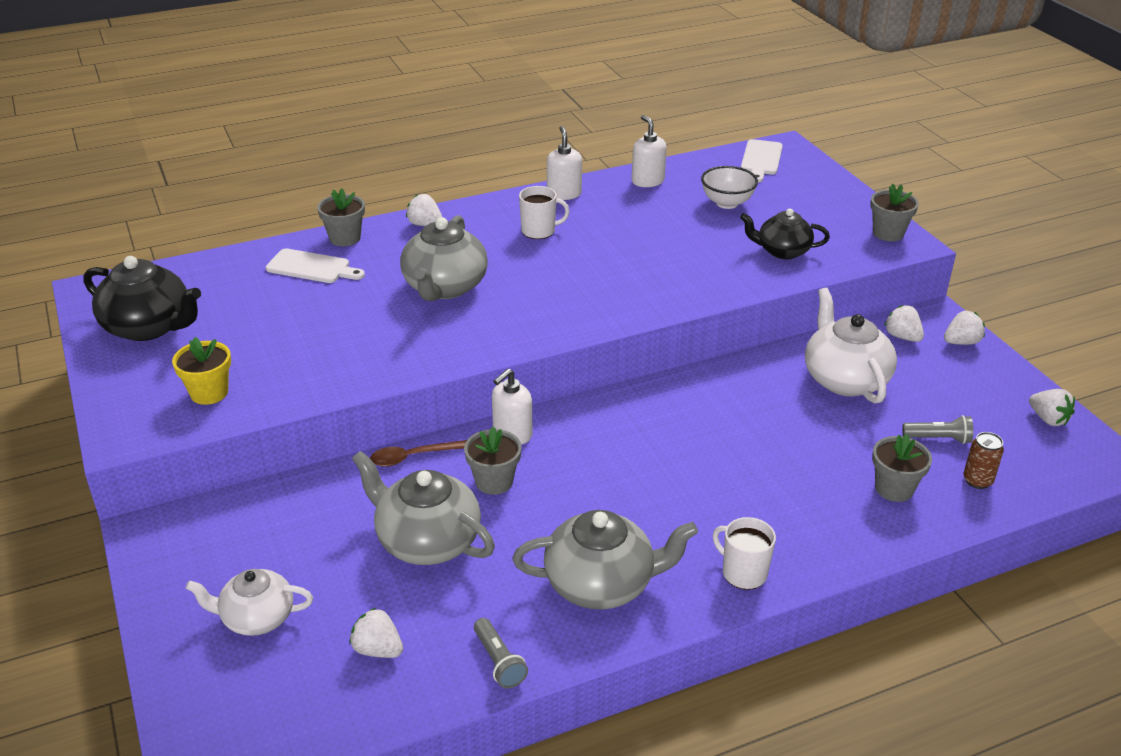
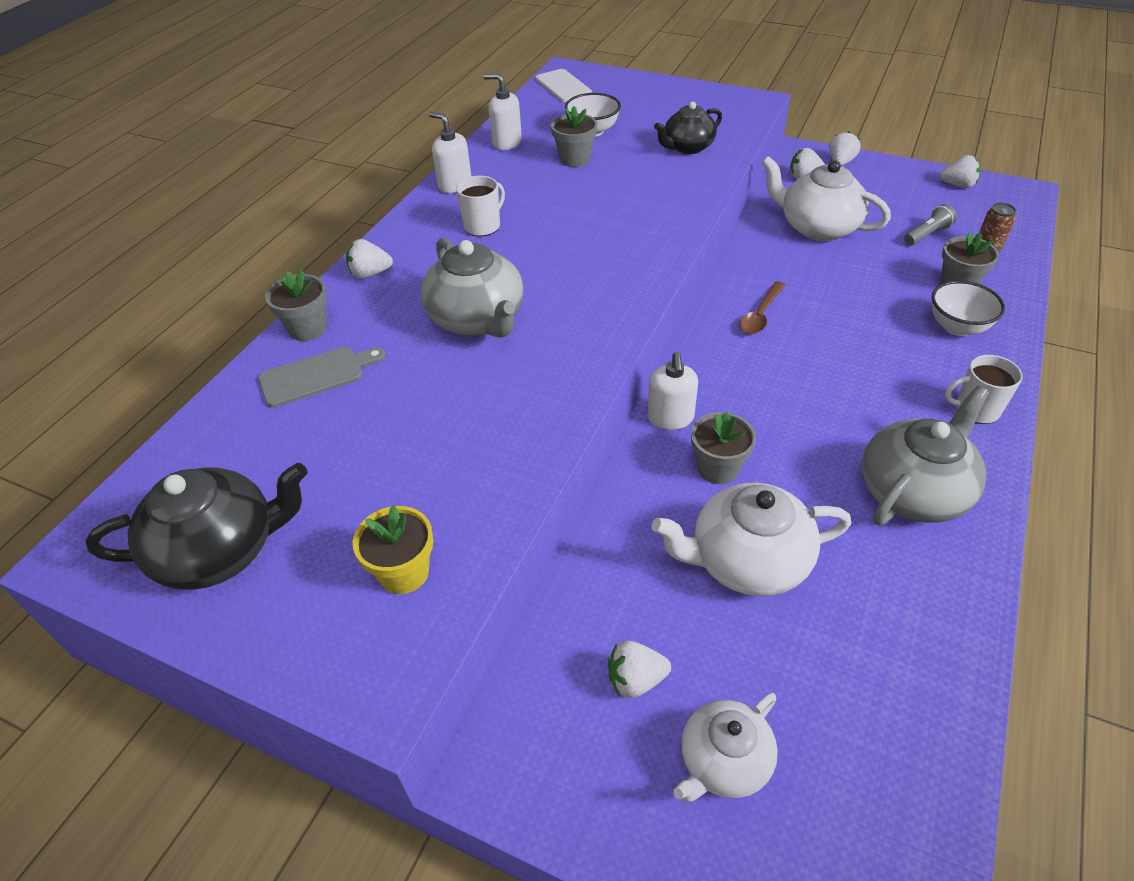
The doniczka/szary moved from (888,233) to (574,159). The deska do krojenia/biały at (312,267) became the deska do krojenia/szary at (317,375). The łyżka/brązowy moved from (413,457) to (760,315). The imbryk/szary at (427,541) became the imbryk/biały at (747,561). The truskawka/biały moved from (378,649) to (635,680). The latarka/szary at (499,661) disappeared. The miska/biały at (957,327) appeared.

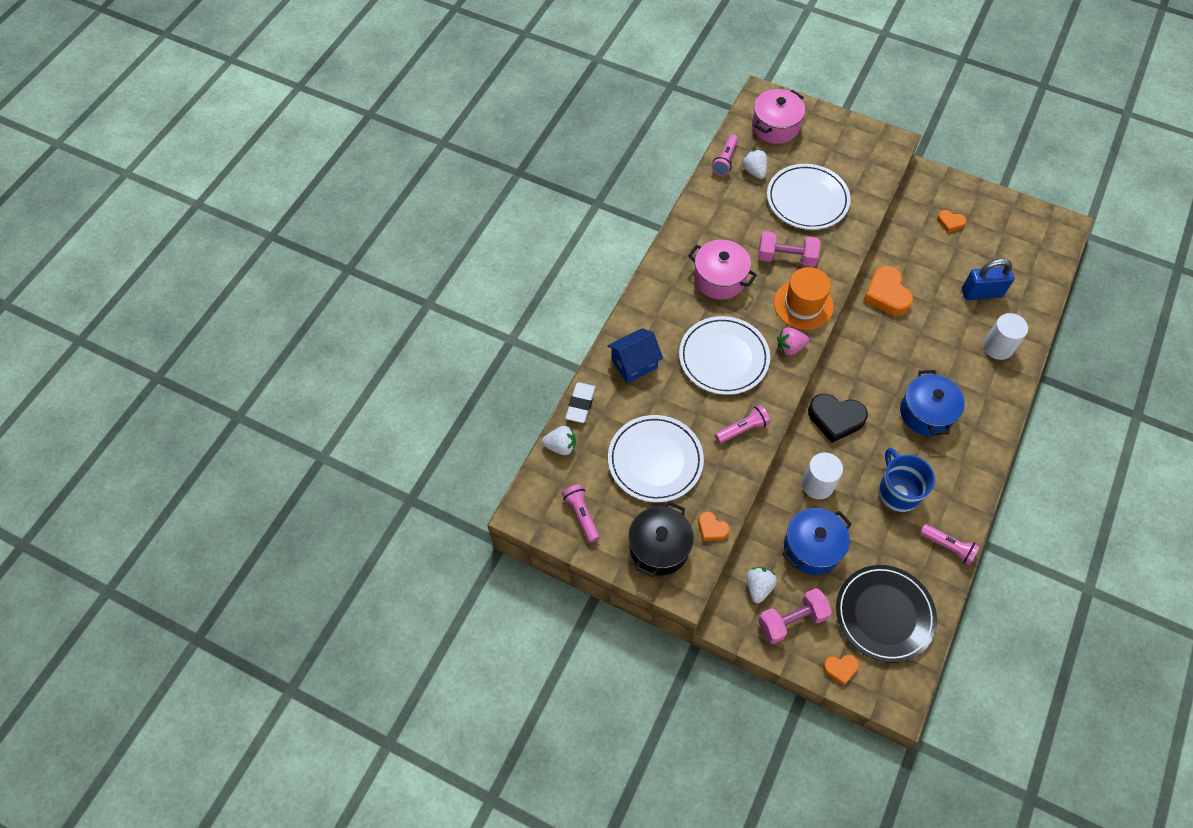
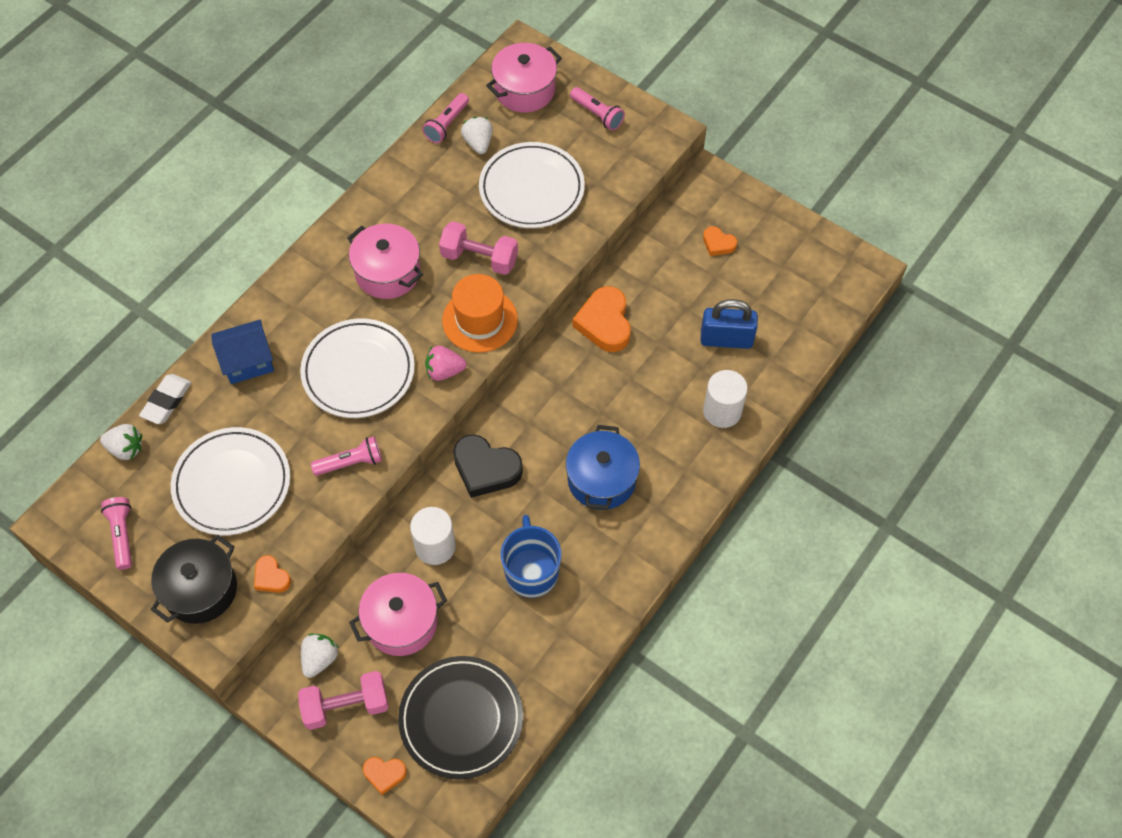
The garnek/niebieski at (812,547) became the garnek/różowy at (401,622). The latarka/różowy moved from (948,547) to (597,114).

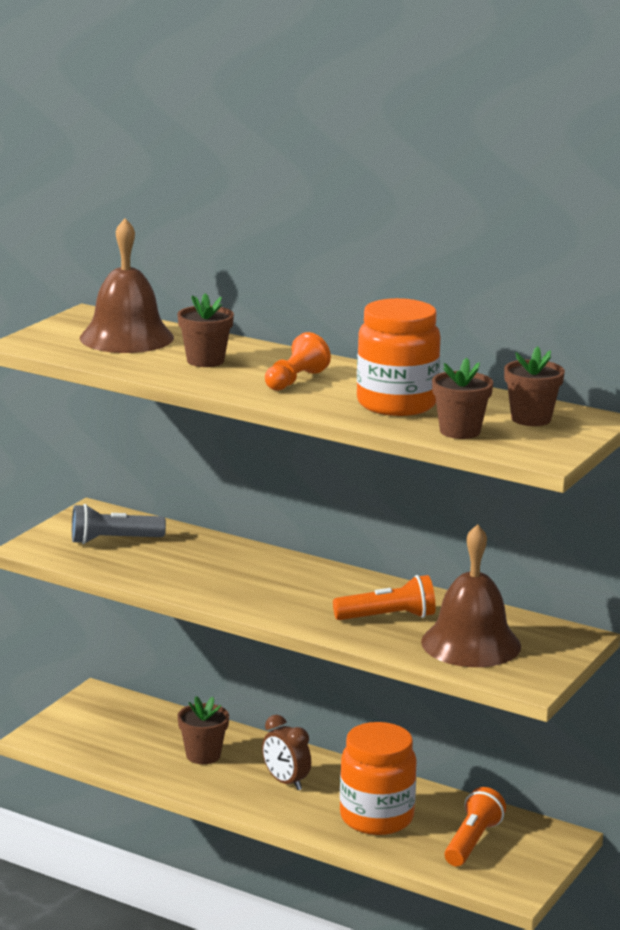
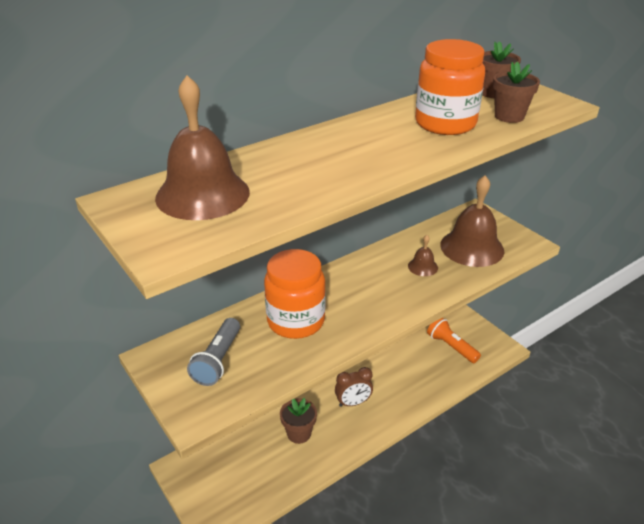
The doniczka/brązowy at (205,361) disappeared. The pionek/pomarańczowy at (295,380) disappeared. The latarka/pomarańczowy at (388,617) was replaced by the dzwonek/brązowy at (423,267). The słoik/pomarańczowy moved from (376,818) to (296,321).

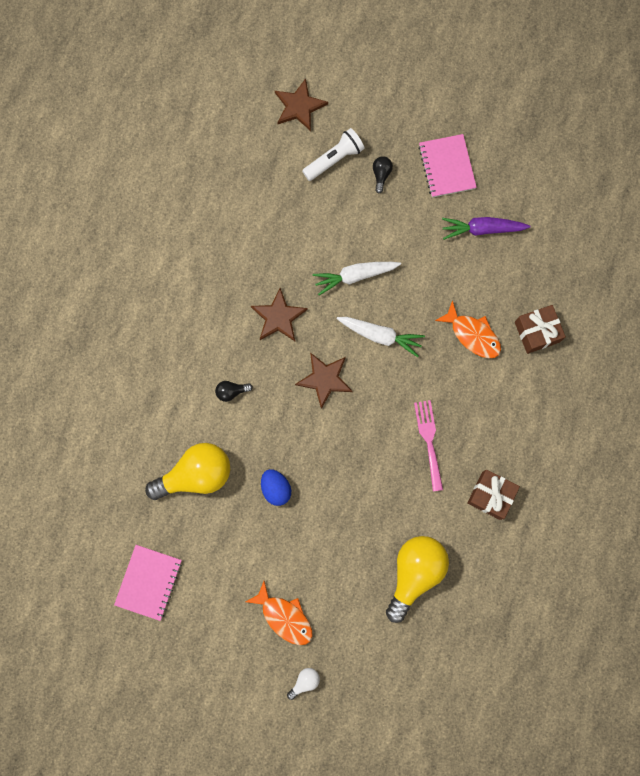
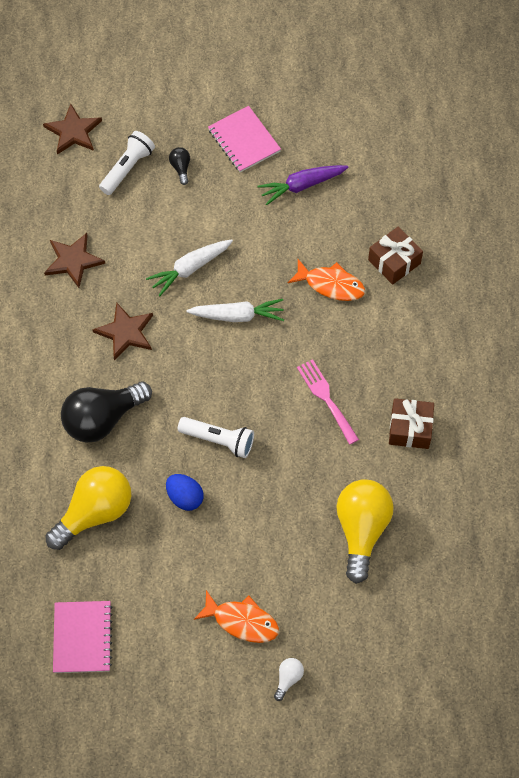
The gwiazda/brązowy moved from (324,379) to (73,261). The żarówka/czarny at (231,391) changed to 2.36 times the size. The latarka/biały at (218,440) appeared.

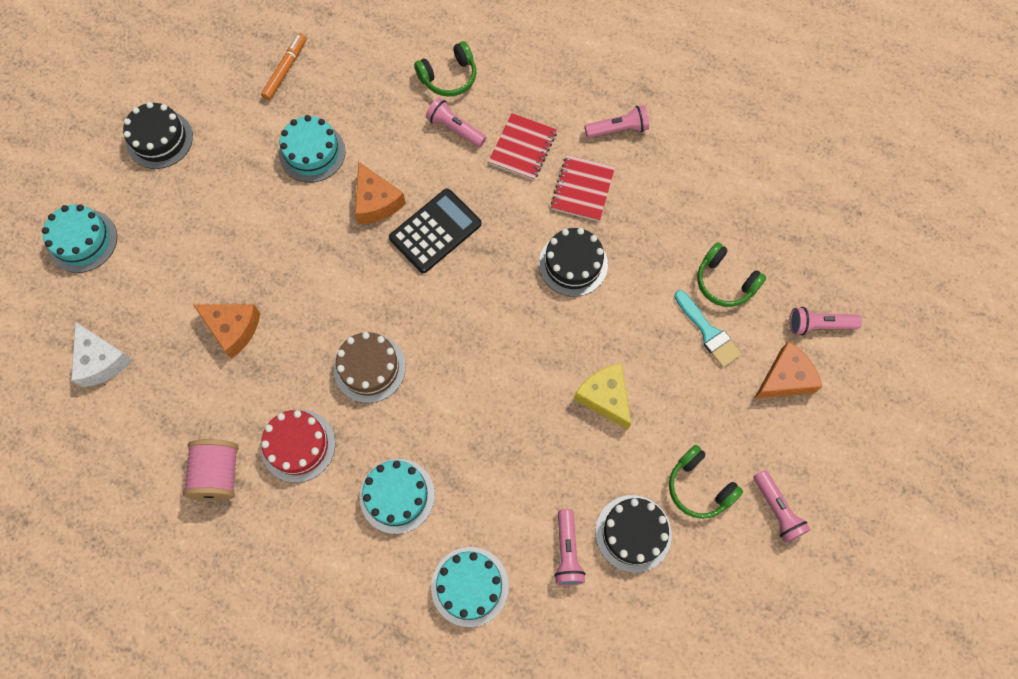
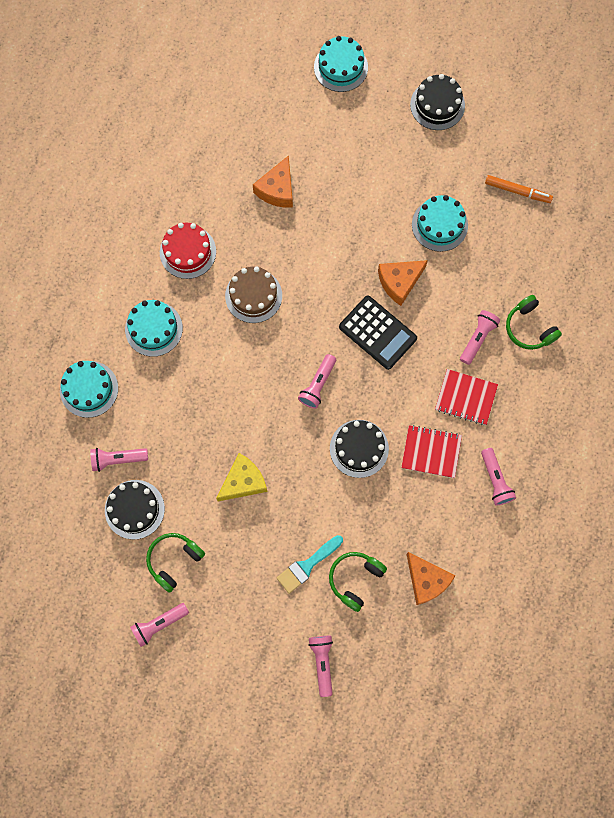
The ser/biały at (101,360) disappeared. The ser/pomarańczowy moved from (785,378) to (426,580). The szpulka/różowy at (218,474) disappeared. The latarka/różowy at (318,385) appeared.

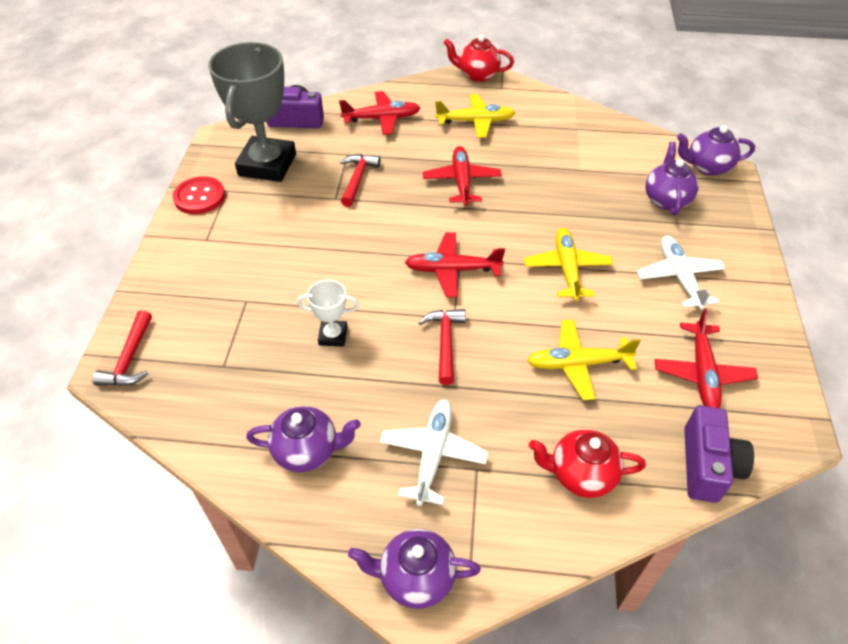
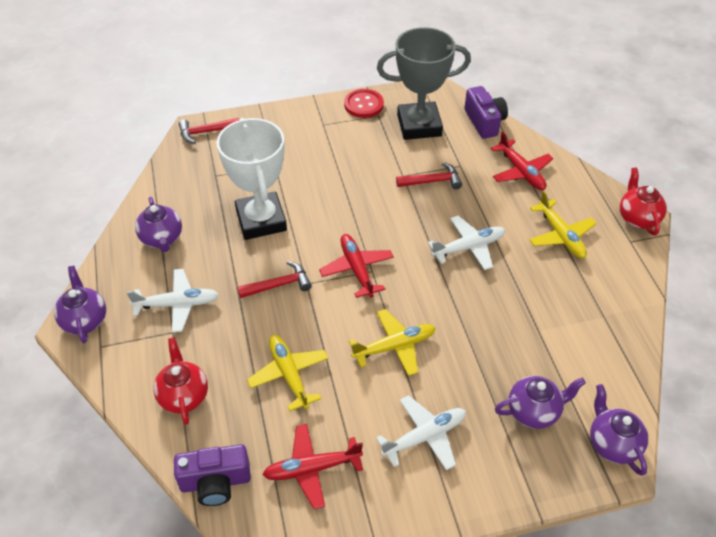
The samolot/czerwony at (461,182) became the samolot/biały at (468,247). The puchar/biały at (333,336) changed to 2.20 times the size.

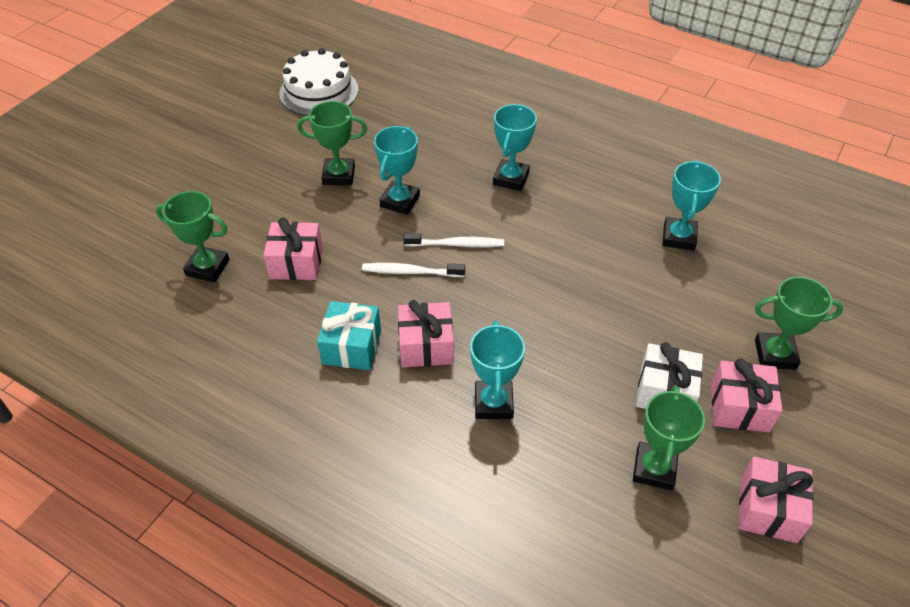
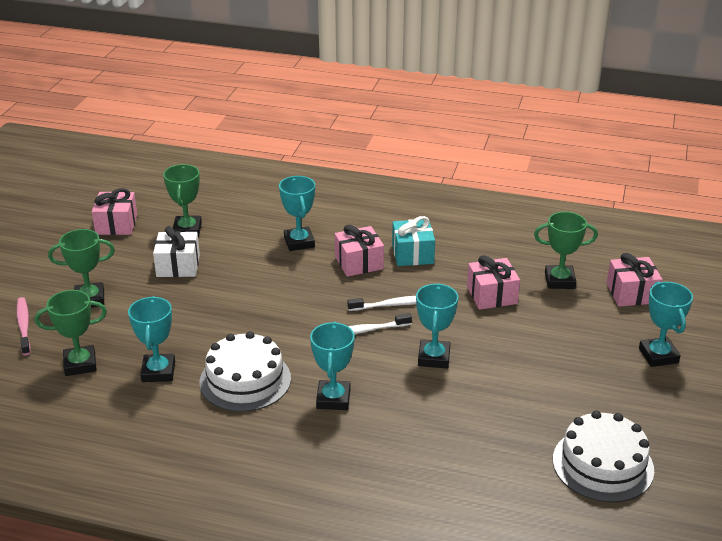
The puchar/zielony moved from (339,175) to (80,364). The prezent/różowy moved from (739,407) to (631,293). The puchar/turkusowy at (658,355) appeared. The szczoteczka do zębów/różowy at (24,326) appeared. The tort/biały at (245,380) appeared.

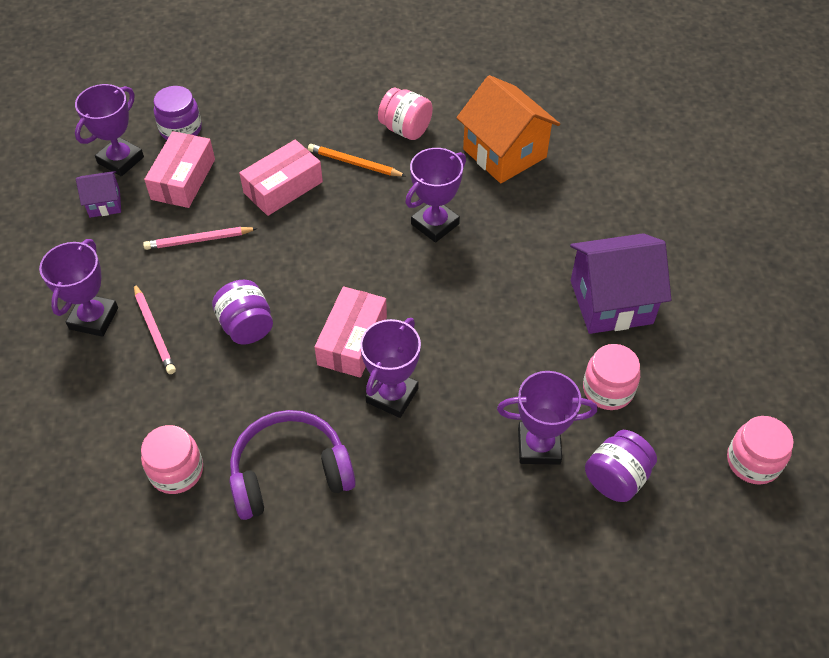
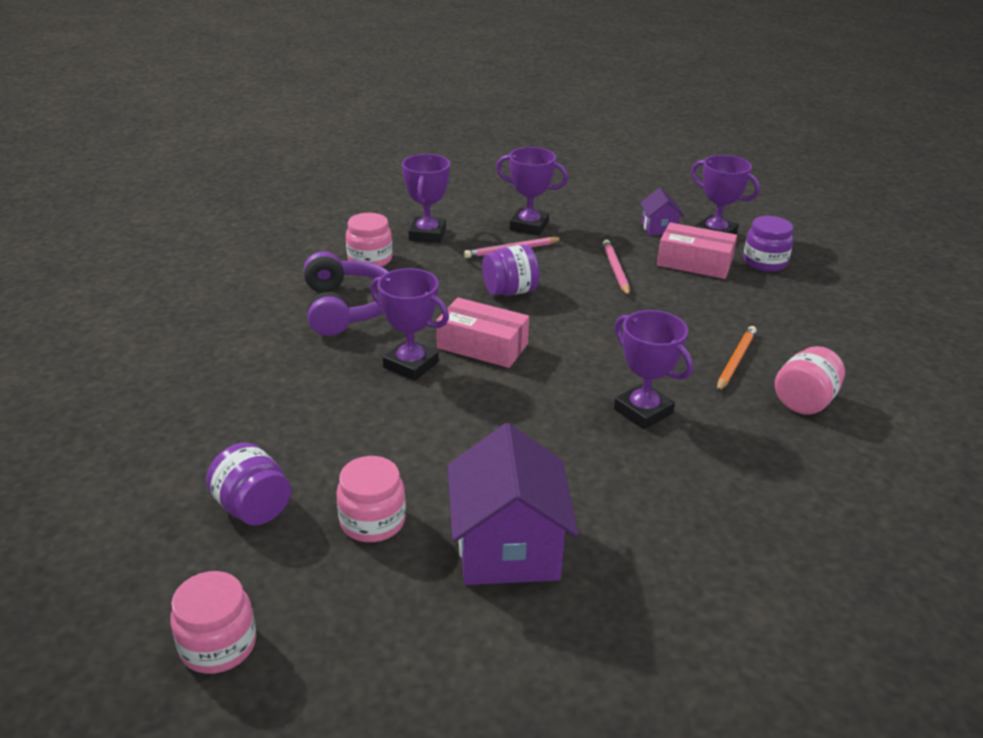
The domek/pomarańczowy at (504,153) disappeared. The pudełko/różowy at (283,187) disappeared. The puchar/fioletowy moved from (539,446) to (427,234).

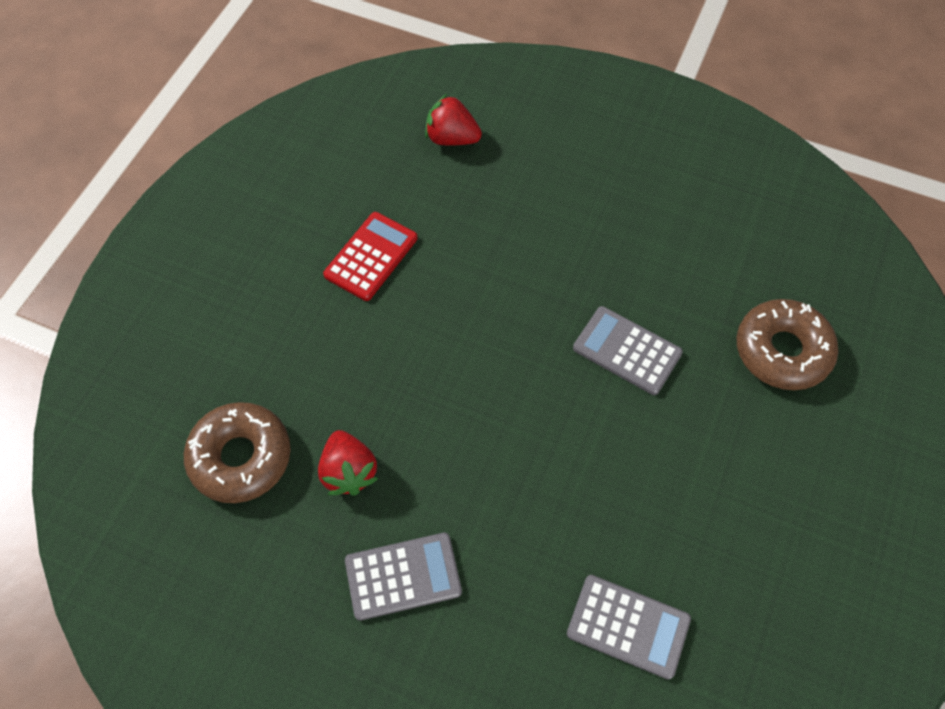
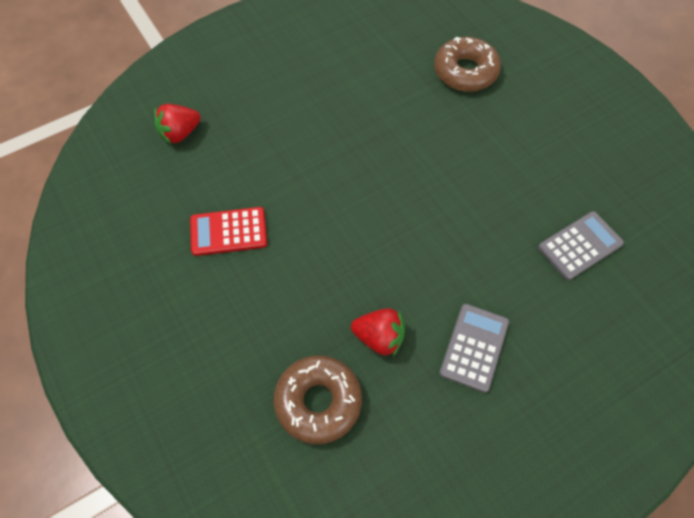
The kalkulator/czerwony at (371,256) turned 75 degrees counterclockwise. The kalkulator/szary at (627,351) disappeared.

